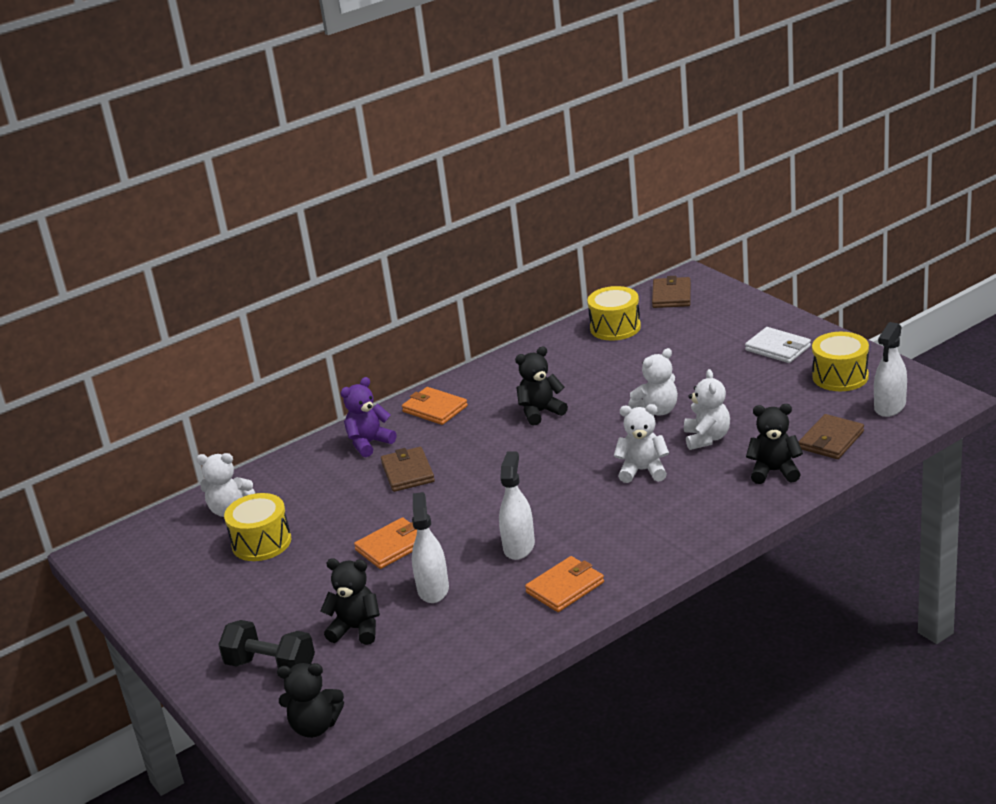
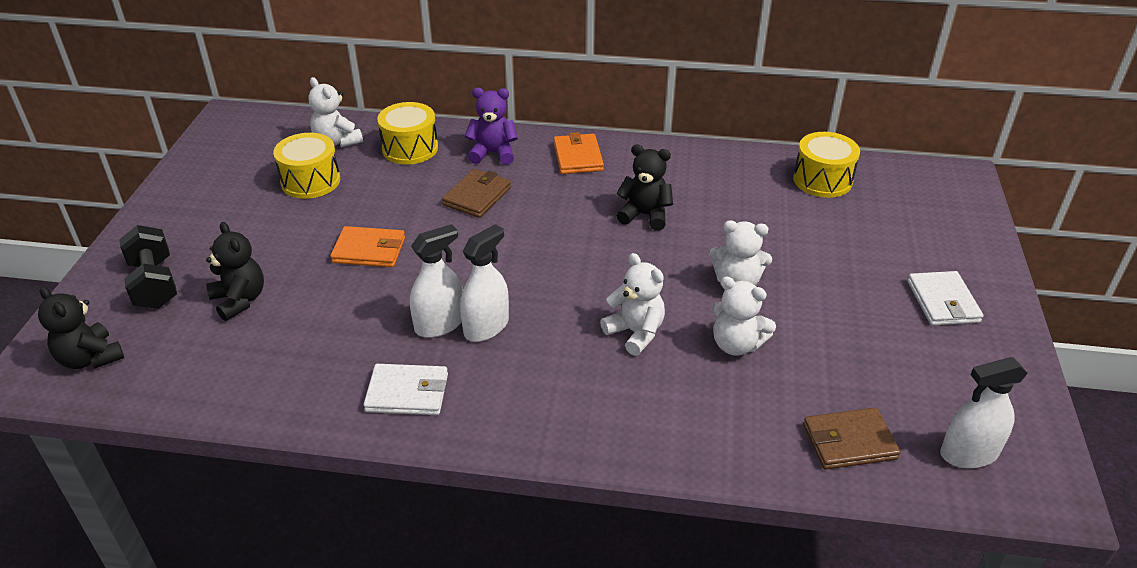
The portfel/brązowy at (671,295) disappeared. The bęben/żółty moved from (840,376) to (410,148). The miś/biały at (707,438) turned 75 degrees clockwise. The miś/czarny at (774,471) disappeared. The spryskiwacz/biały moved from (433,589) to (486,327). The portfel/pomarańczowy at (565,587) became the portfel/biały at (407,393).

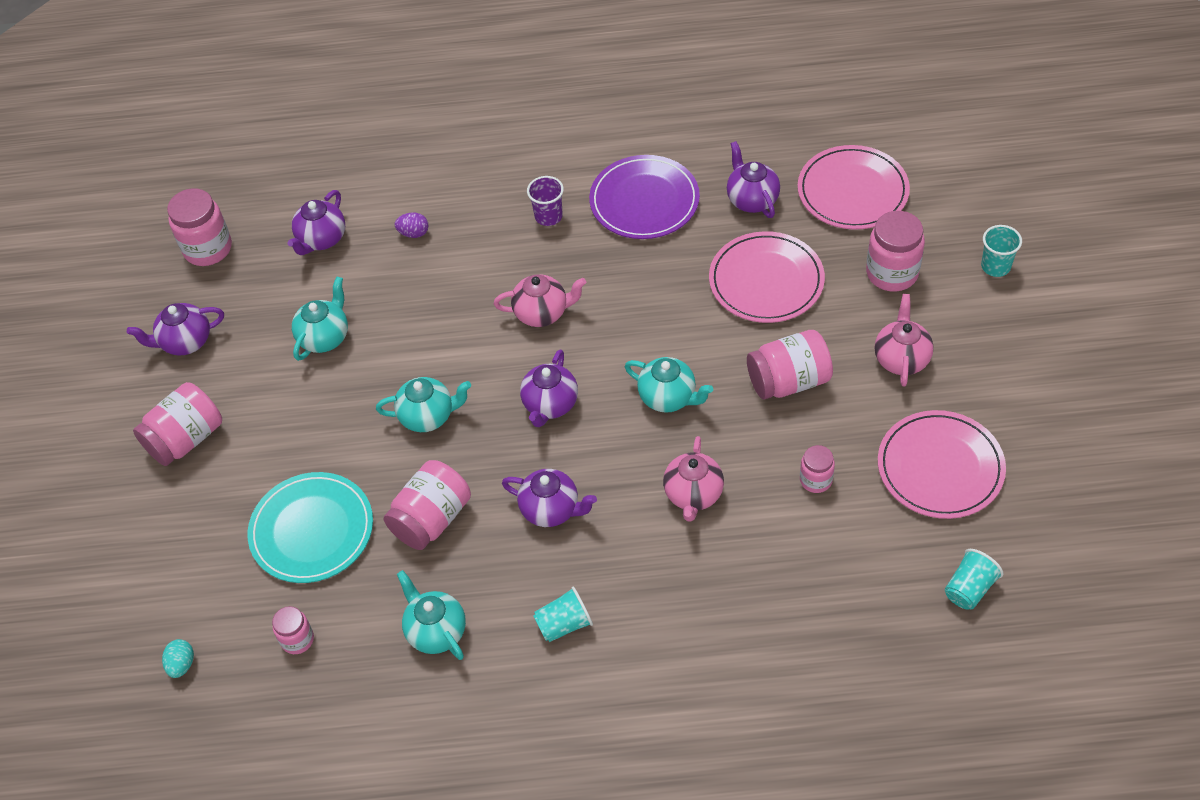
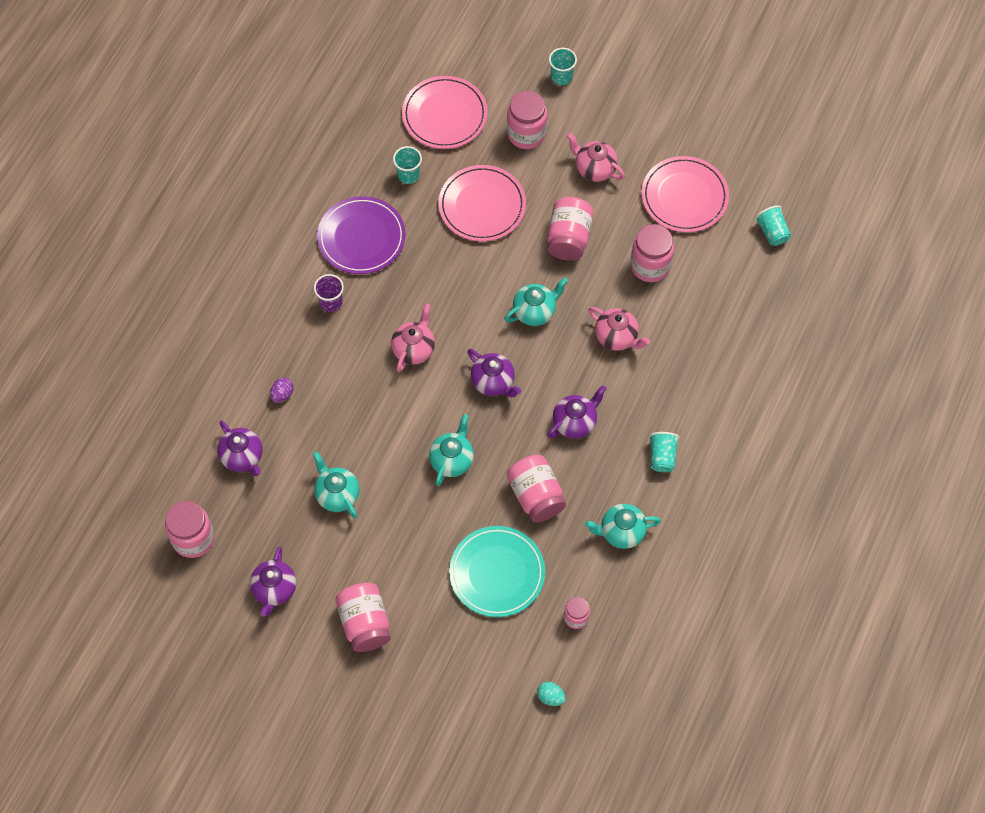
The imbryk/fioletowy at (752,200) was replaced by the szklanka/turkusowy at (408,175). The słoik/różowy at (816,480) changed to 1.74 times the size.

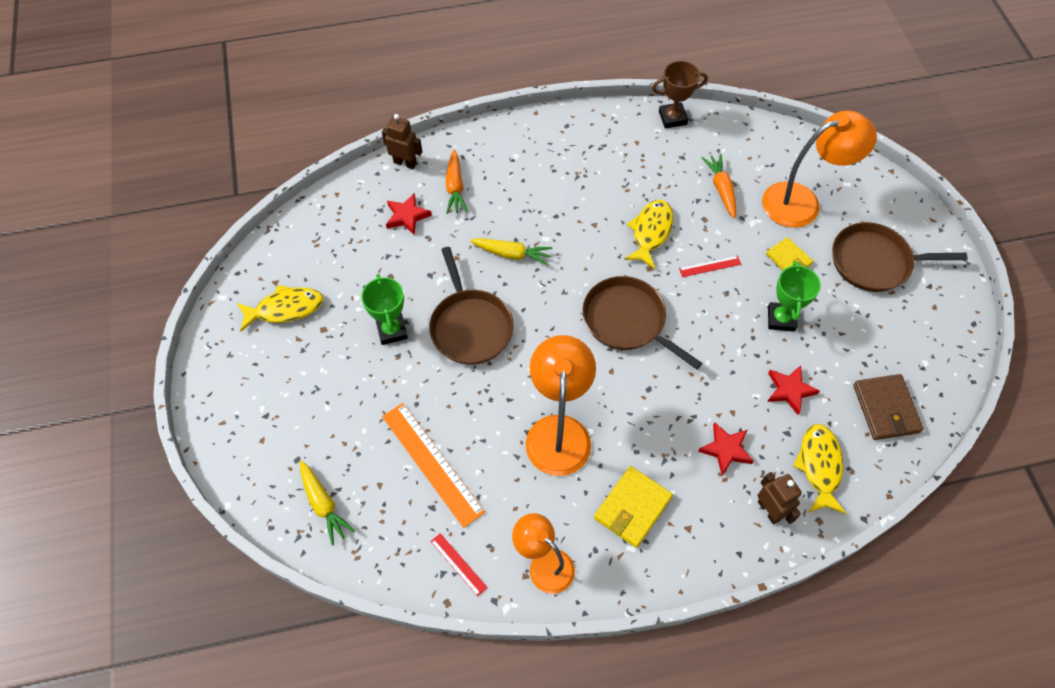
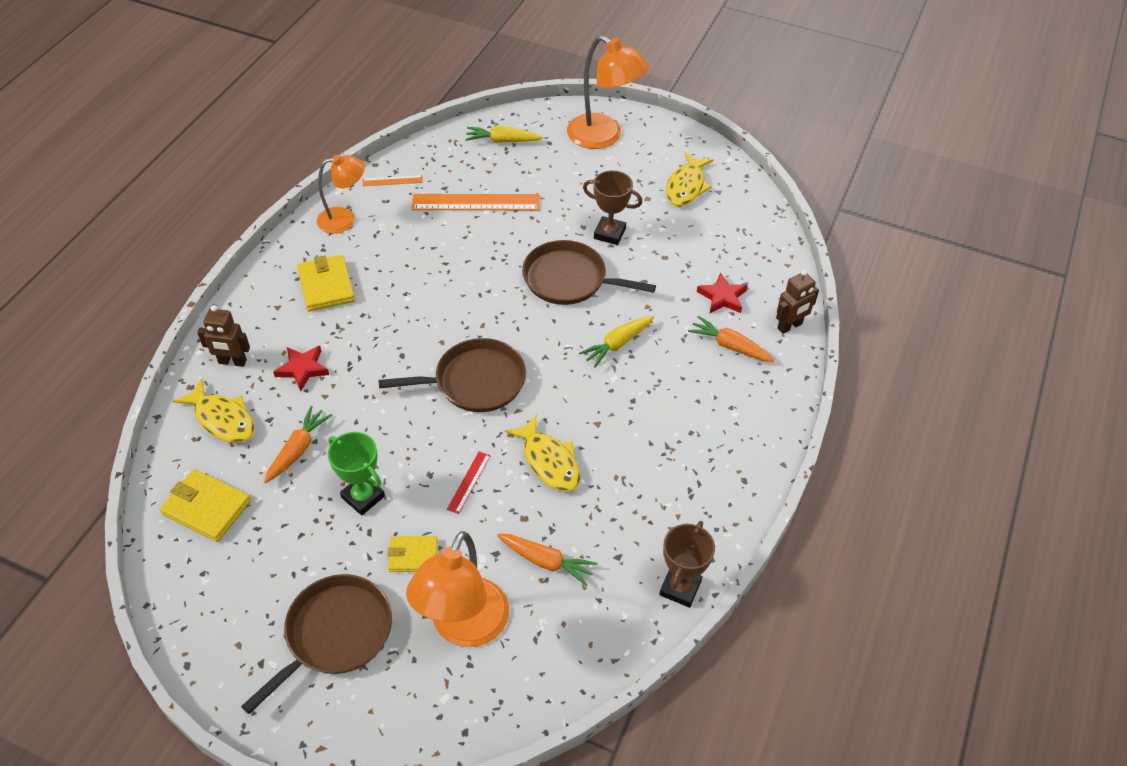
The puchar/zielony at (392,330) became the puchar/brązowy at (609,233). The lampka/pomarańczowy moved from (558,431) to (603,137). The gwiazda/czerwony at (789,390) was replaced by the marchewka/pomarańczowy at (298,449). The portfel/brązowy at (885,408) became the portfel/żółty at (207,508). The linijka/czerwony at (458,564) became the linijka/pomarańczowy at (392,181).

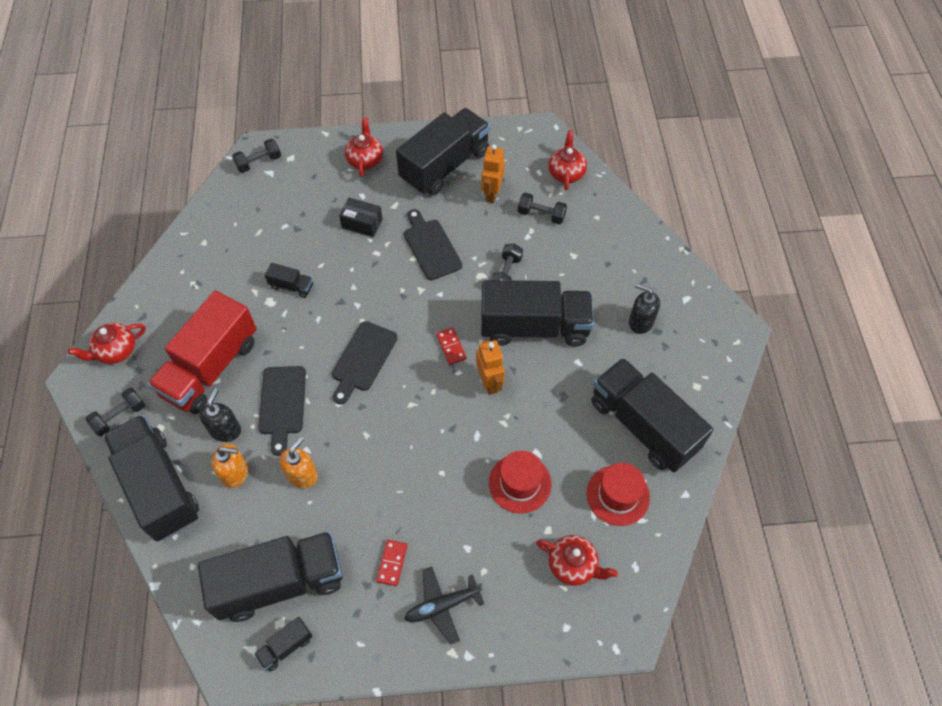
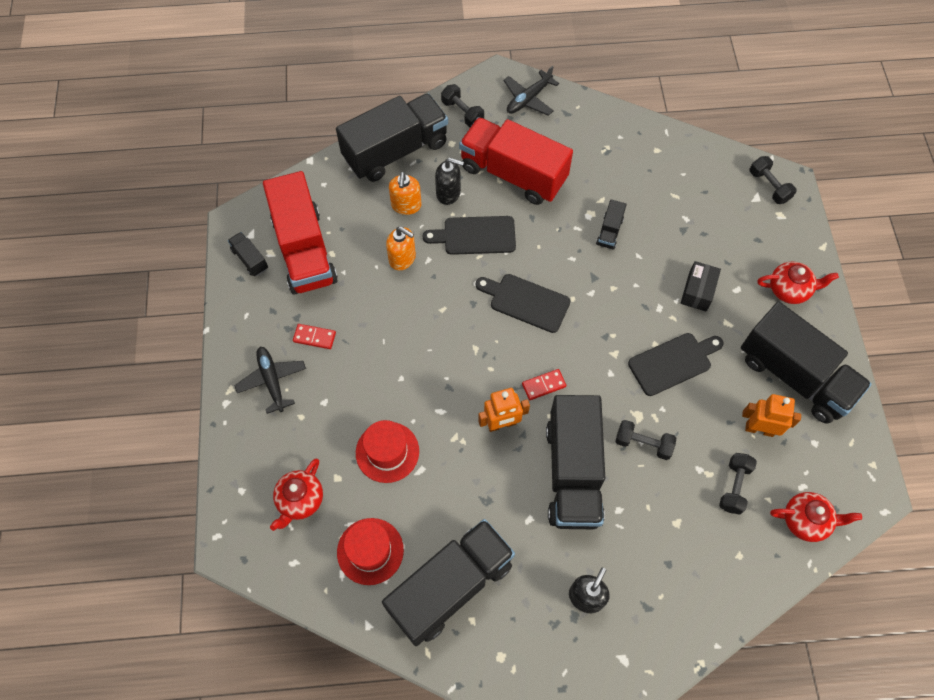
The imbryk/czerwony at (116,351) was replaced by the samolot/czarny at (528,99). The ciężarówka/czarny at (280,582) became the ciężarówka/czerwony at (304,250).

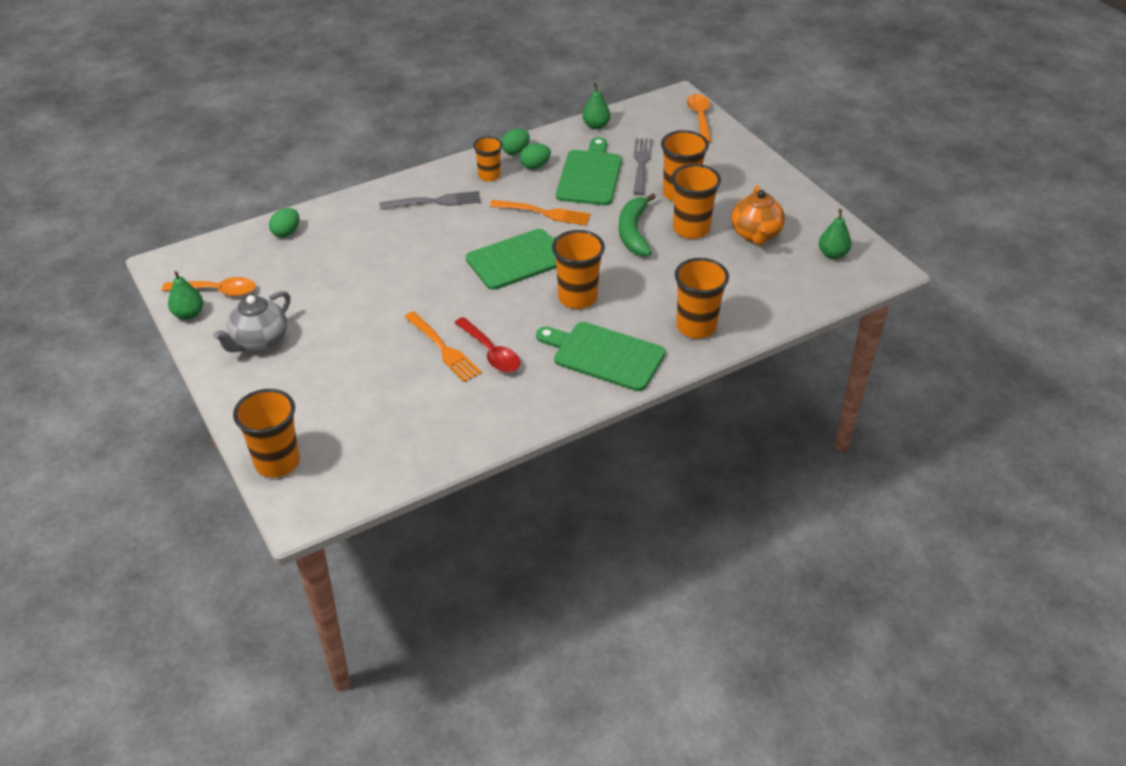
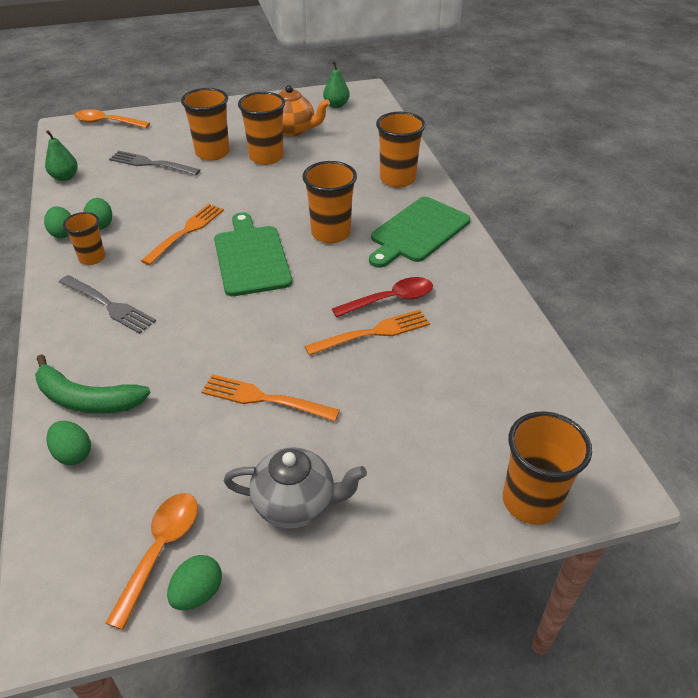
The deska do krojenia/zielony at (590,175) disappeared. The widelec/szary at (435,201) turned 120 degrees clockwise. The banan/zielony moved from (633,232) to (86,399). The gruszka/zielony at (188,314) was replaced by the jajko/zielony at (198,593). The imbryk/szary at (259,341) turned 45 degrees counterclockwise. The widelec/pomarańczowy at (264,399) appeared.

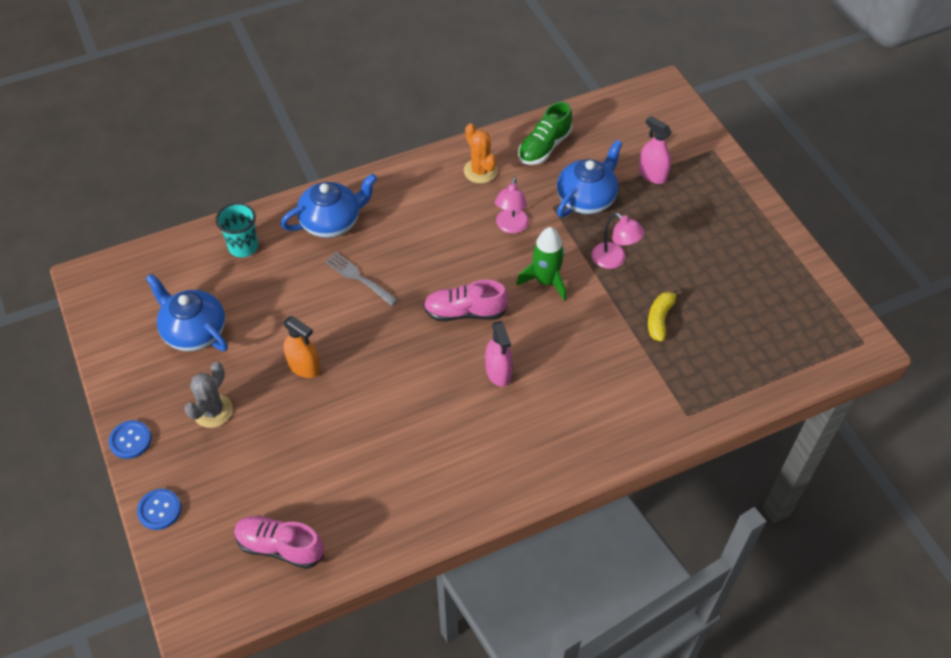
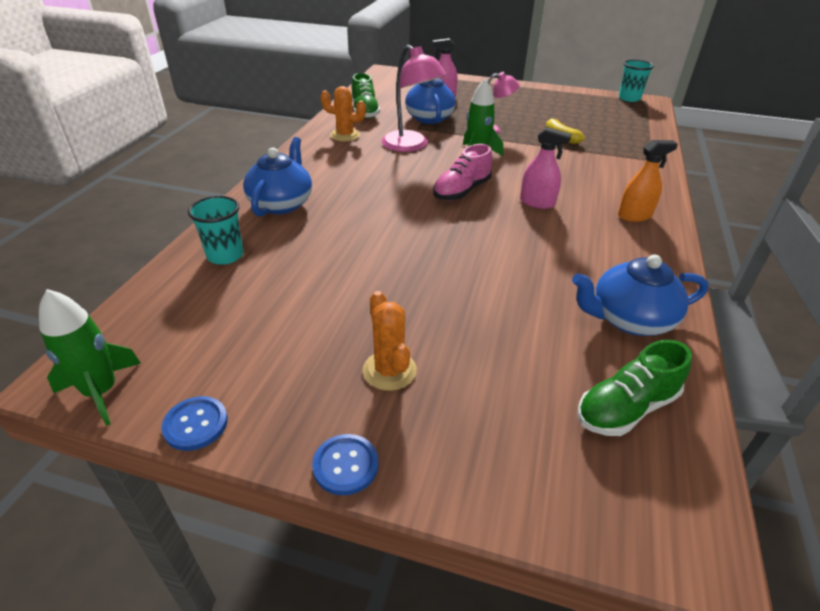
The lampka/różowy at (511,226) changed to 1.60 times the size. The widelec/szary at (359,278) disappeared. The imbryk/niebieski moved from (194,331) to (629,319). The spryskiwacz/pomarańczowy moved from (304,366) to (634,216). The kaktus/szary at (213,411) became the kaktus/pomarańczowy at (389,370). The guzik/niebieski moved from (159,510) to (196,424). The but/różowy at (280,547) became the but/zielony at (626,408). The szklanka/turkusowy at (629,98) appeared. The rakieta/zielony at (101,392) appeared.

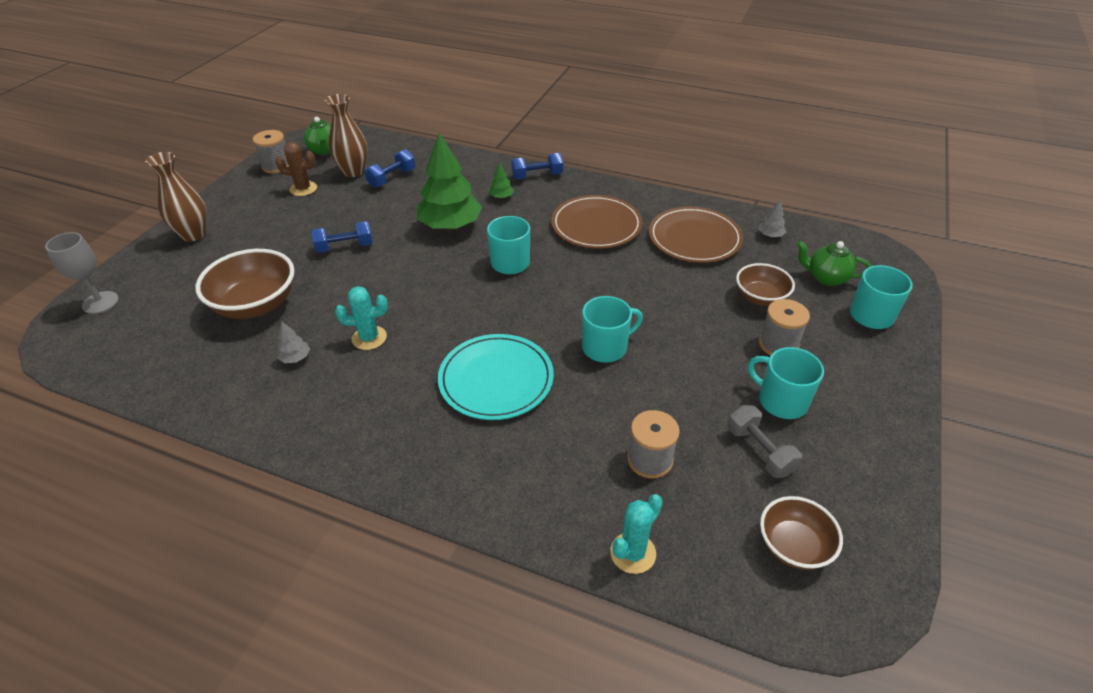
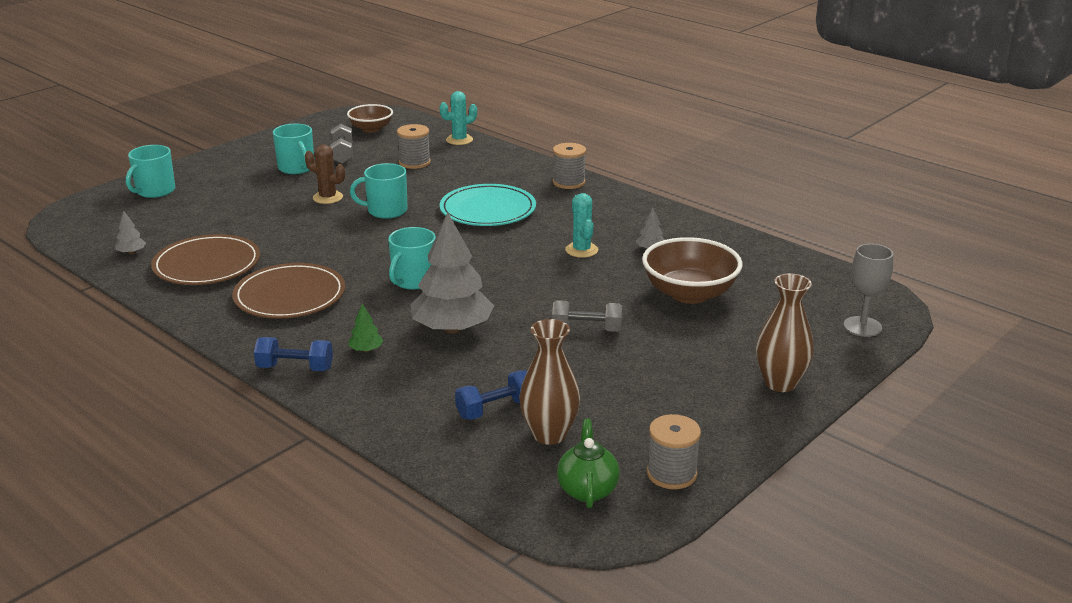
The drzewko/zielony at (450,225) became the drzewko/szary at (452,329). The kaktus/brązowy moved from (303,189) to (328,197). The hantel/niebieski at (345,247) became the hantel/szary at (586,329). The imbryk/zielony at (826,278) disappeared. The miska/brązowy at (760,297) disappeared. The kaktus/turkusowy at (369,338) turned 60 degrees clockwise. The szpulka/szary moved from (778,344) to (569,182).

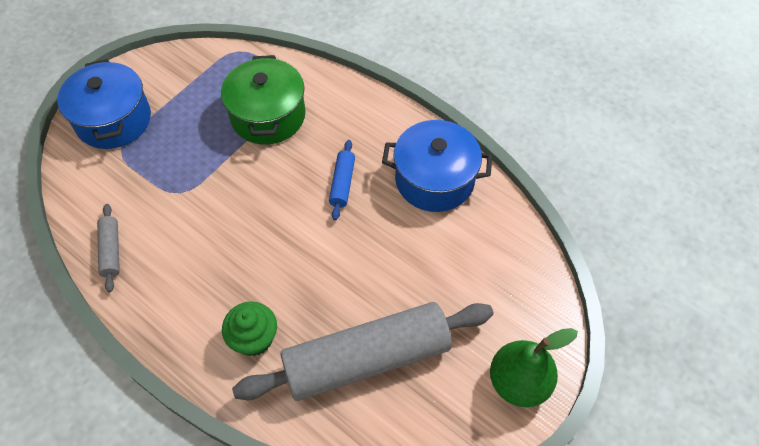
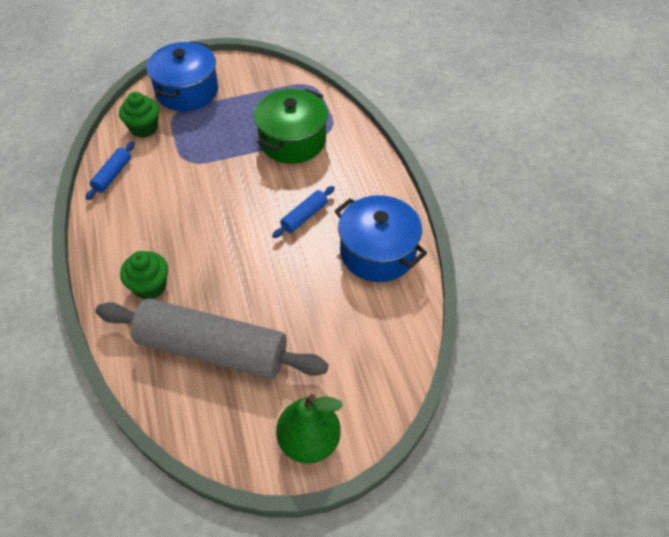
The wałek do ciasta/szary at (111,251) became the wałek do ciasta/niebieski at (112,175). The muffinka/zielony at (144,128) appeared.

